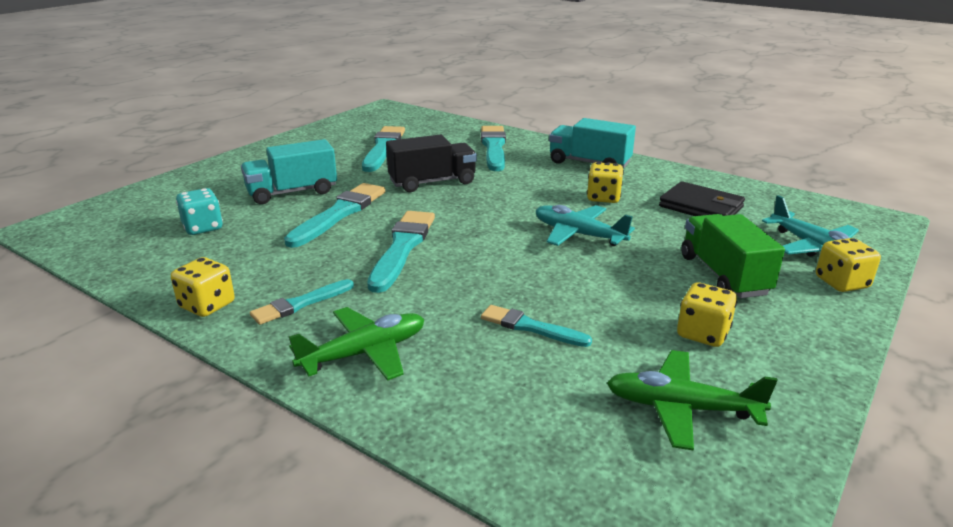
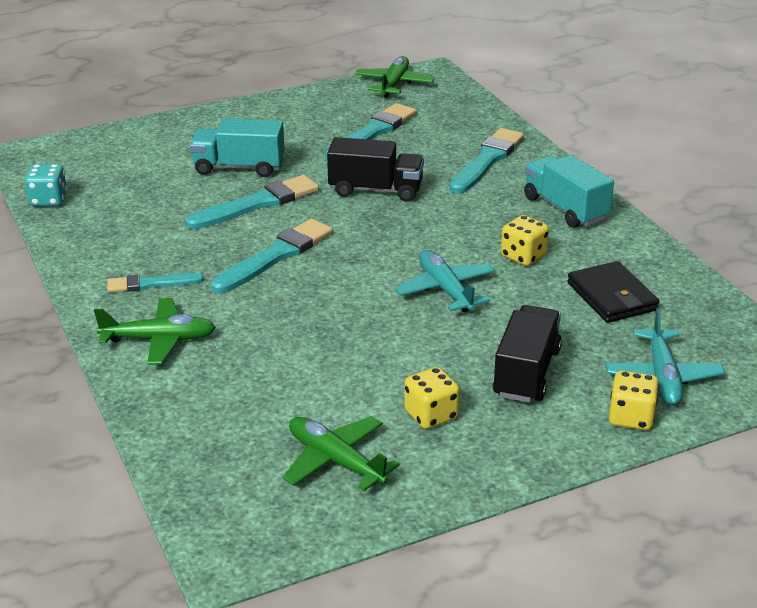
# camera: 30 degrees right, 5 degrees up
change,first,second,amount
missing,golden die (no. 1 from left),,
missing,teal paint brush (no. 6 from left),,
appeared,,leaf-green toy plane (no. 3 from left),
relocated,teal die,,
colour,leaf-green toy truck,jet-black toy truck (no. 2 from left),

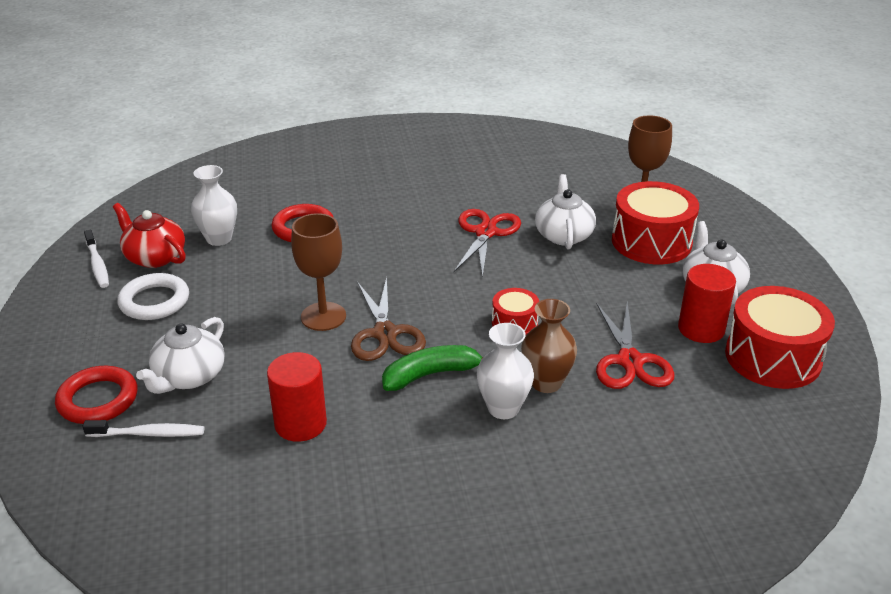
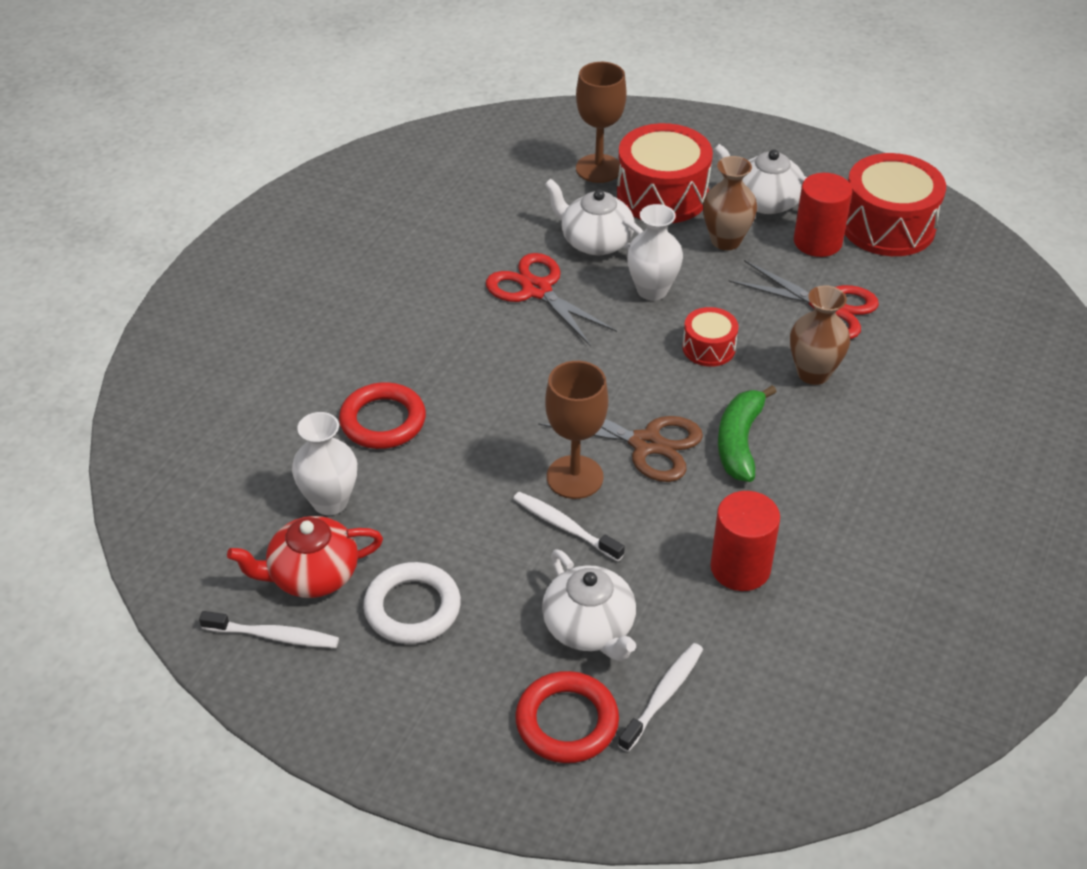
# camera: 55 degrees left, 10 degrees up
change,first,second,amount
appeared,,white tooth brush (no. 2 from left),
appeared,,russet tall vase (no. 1 from left),
relocated,white tall vase (no. 2 from left),,

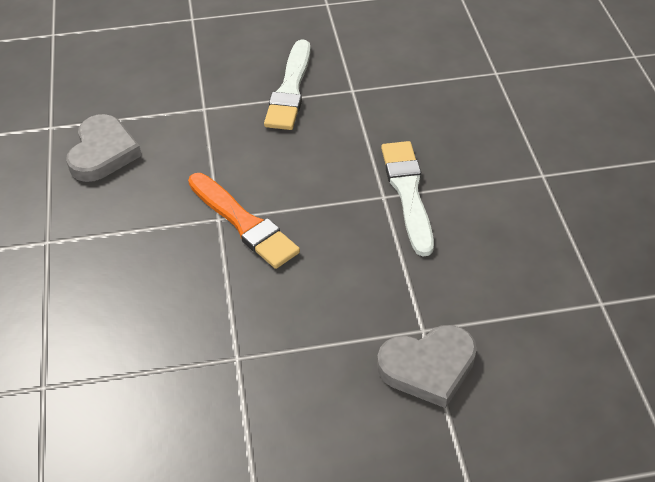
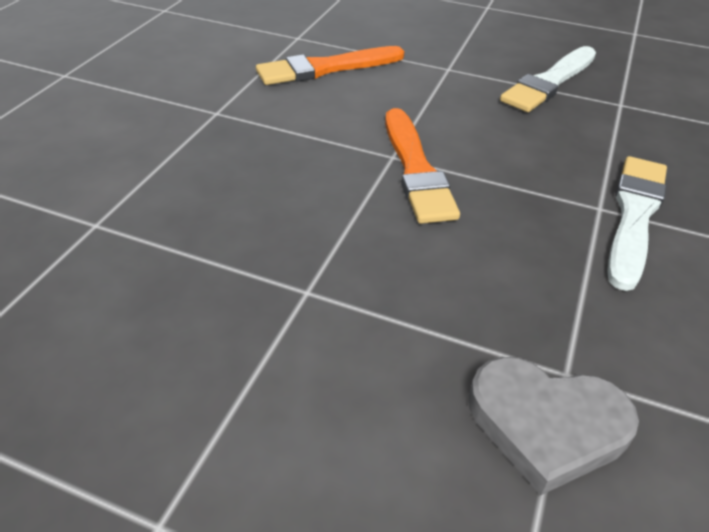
# camera: 30 degrees right, 5 degrees down
change,first,second,amount
exchanged,grey love heart (no. 1 from left),bright orange paint brush (no. 1 from left),

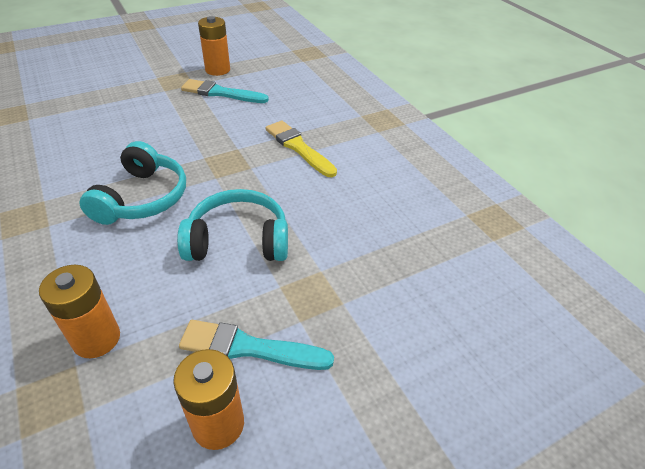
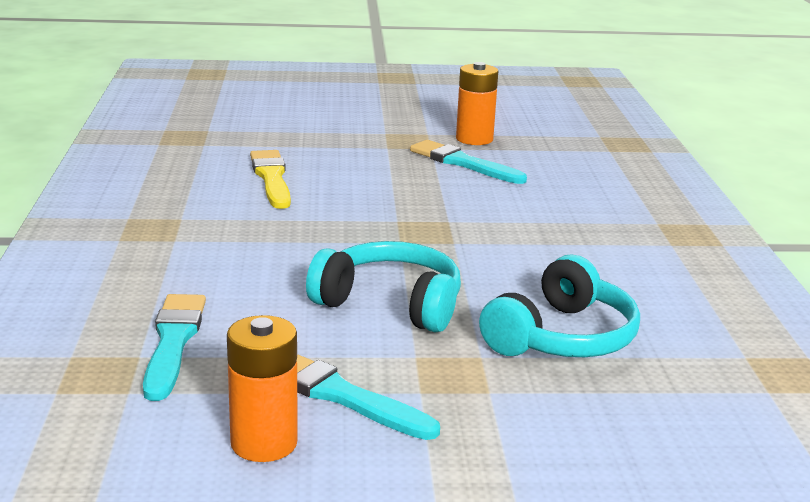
# camera: 25 degrees right, 20 degrees down
change,first,second,amount
relocated,teal over-ear headphones (no. 1 from left in the first image),teal over-ear headphones (no. 2 from left),
relocated,golden paint brush,,
exchanged,bright orange power cell (no. 1 from left),teal paint brush (no. 1 from left),

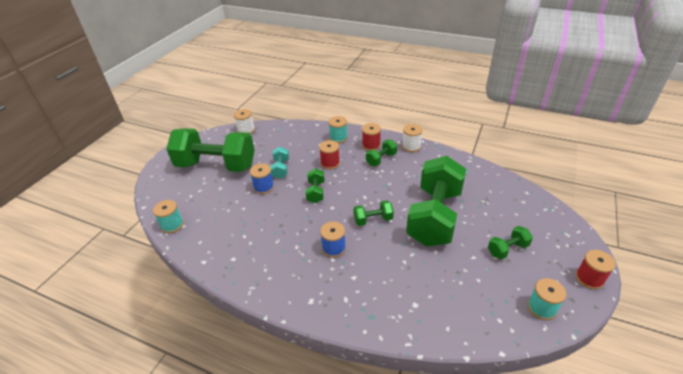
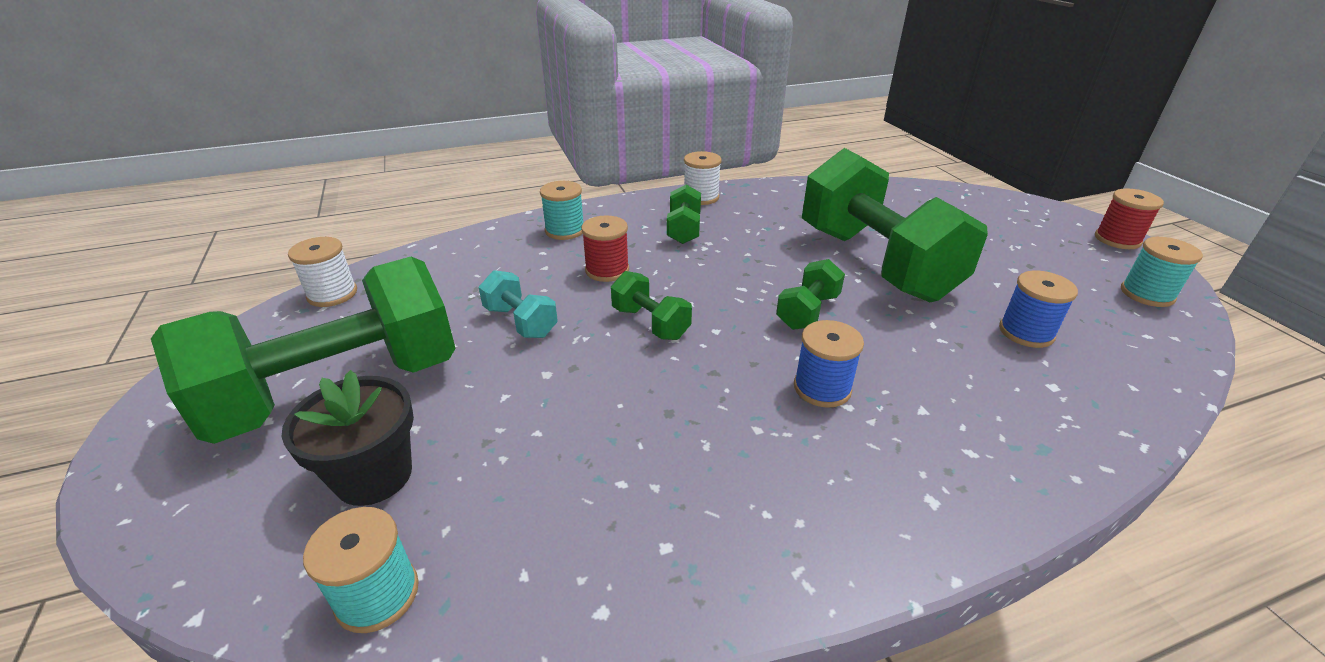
# camera: 45 degrees left, 5 degrees down
change,first,second,amount
missing,crimson reel of thread (no. 2 from left),,
missing,leaf-green free weight (no. 6 from left),,
appeared,,jet-black flower pot,
relocated,royal blue reel of thread (no. 1 from left in the first image),royal blue reel of thread (no. 2 from left),

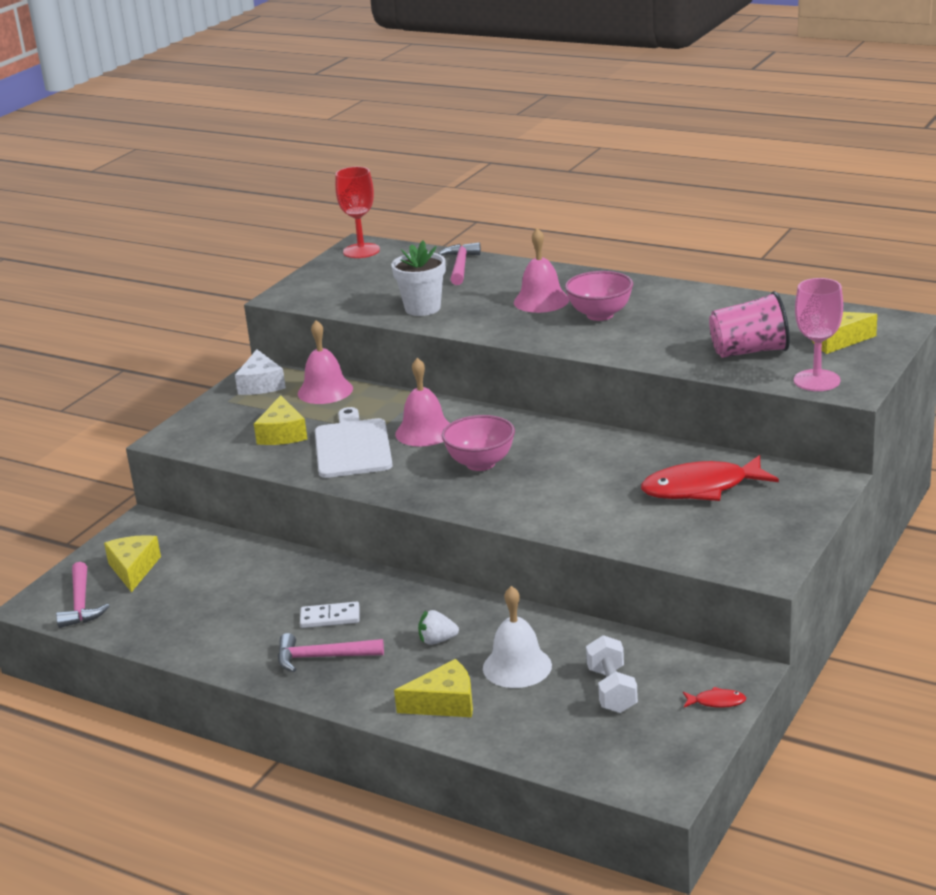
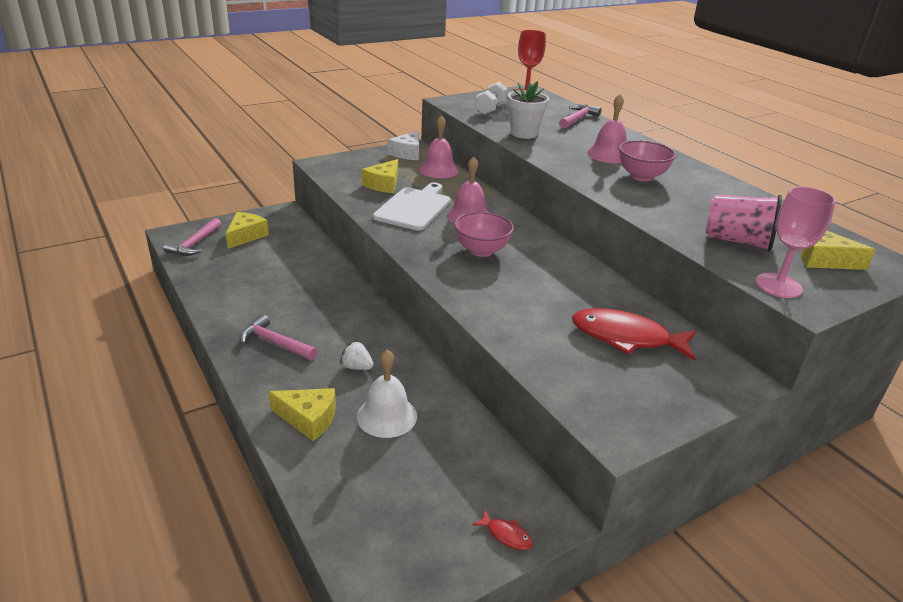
# camera: 25 degrees right, 5 degrees up
change,first,second,amount
missing,white domino piece,,
relocated,white free weight,,

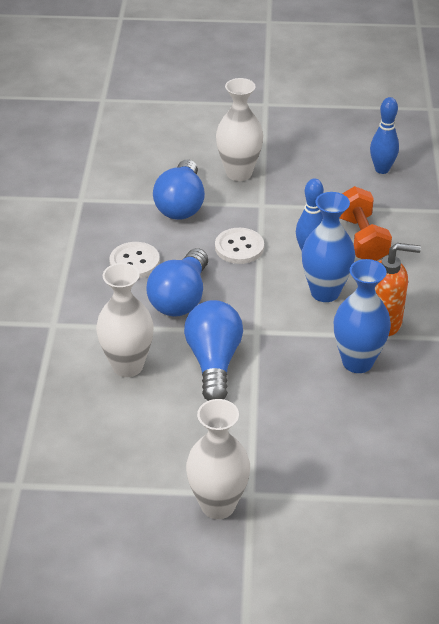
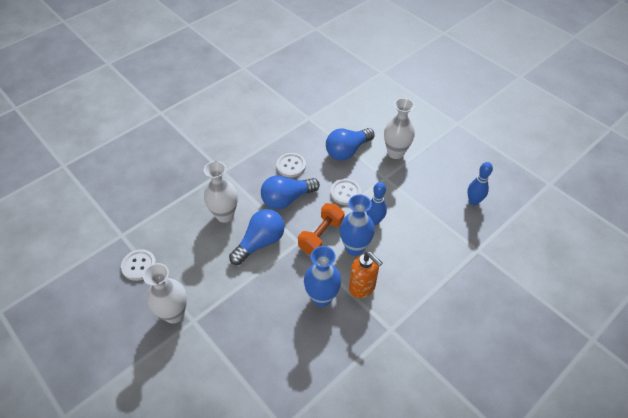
# camera: 45 degrees right, 10 degrees up
change,first,second,amount
appeared,,white button (no. 1 from left),
relocated,bright orange free weight,,

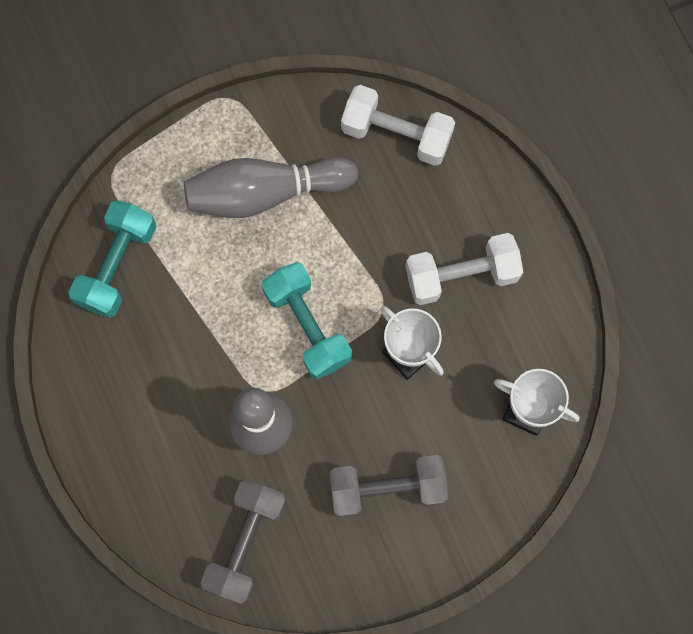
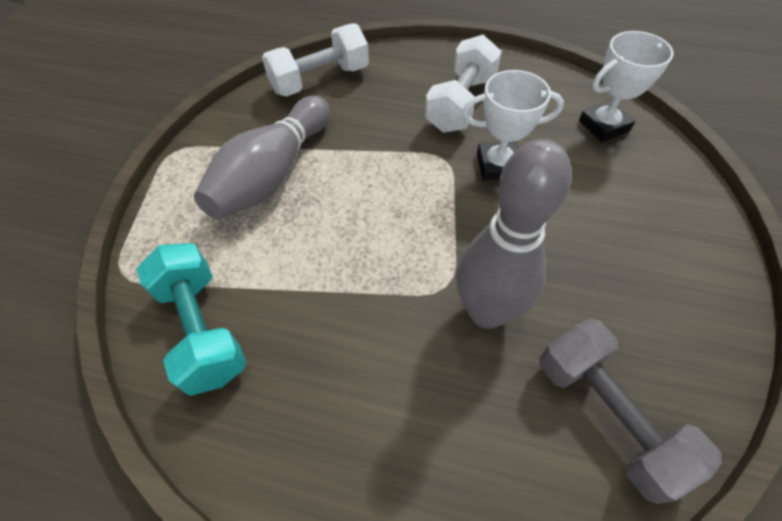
# camera: 50 degrees left, 20 degrees down
change,first,second,amount
missing,teal free weight (no. 2 from left),,
missing,grey free weight (no. 2 from left),,

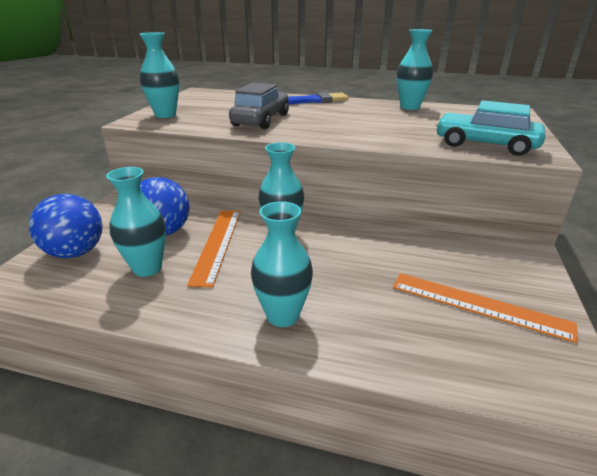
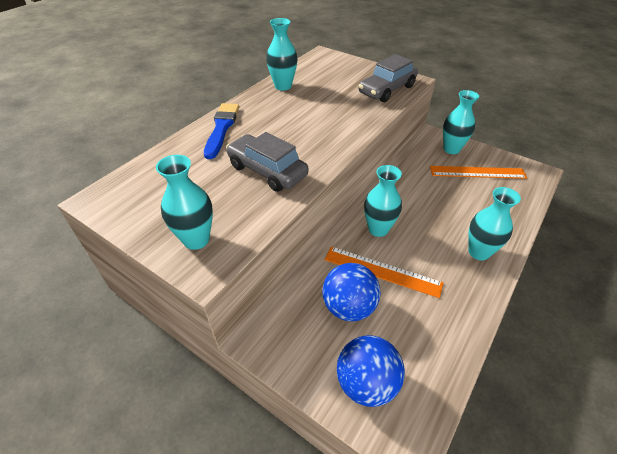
# camera: 70 degrees left, 15 degrees up
change,first,second,amount
relocated,teal tall vase (no. 1 from left in the first image),teal tall vase (no. 4 from left),
colour,teal car,grey car (no. 2 from left),
spun,bright orange ruler (no. 2 from left),,45 degrees clockwise

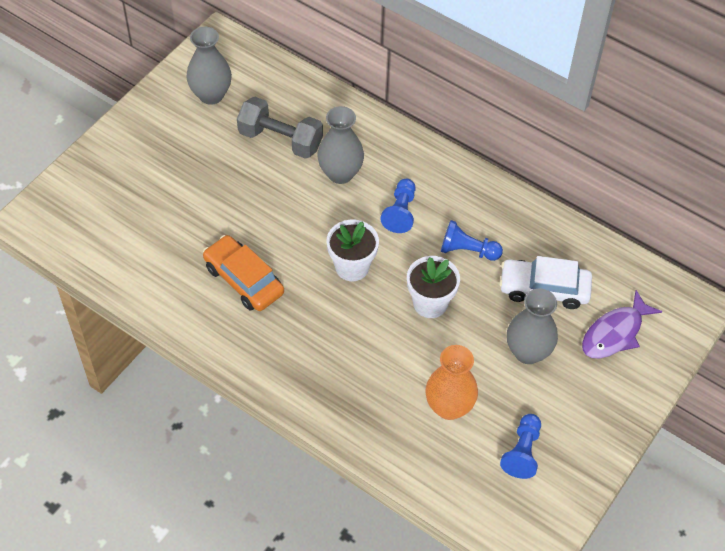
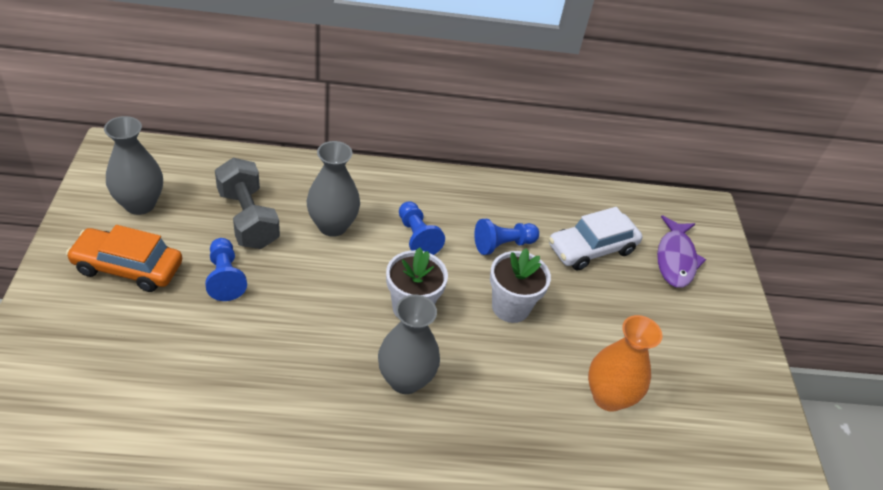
# camera: 40 degrees left, 10 degrees down
change,first,second,amount
relocated,bright orange car,,
relocated,royal blue game pawn (no. 3 from left in the first image),royal blue game pawn (no. 1 from left),
relocated,grey tall vase (no. 3 from left),,
spun,grey free weight,,75 degrees clockwise

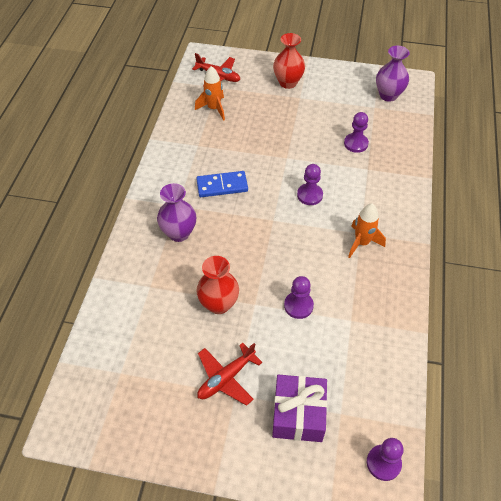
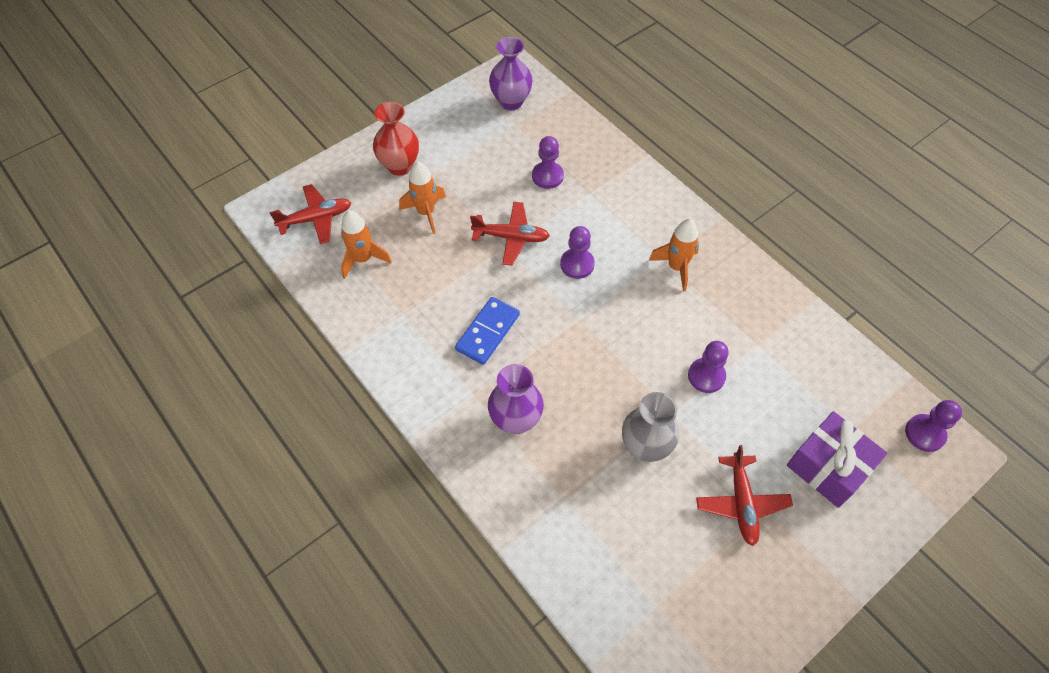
# camera: 50 degrees left, 5 degrees up
change,first,second,amount
appeared,,bright orange spaceship (no. 2 from left),
appeared,,crimson toy plane (no. 2 from left),
colour,crimson tall vase (no. 1 from left),grey tall vase,

